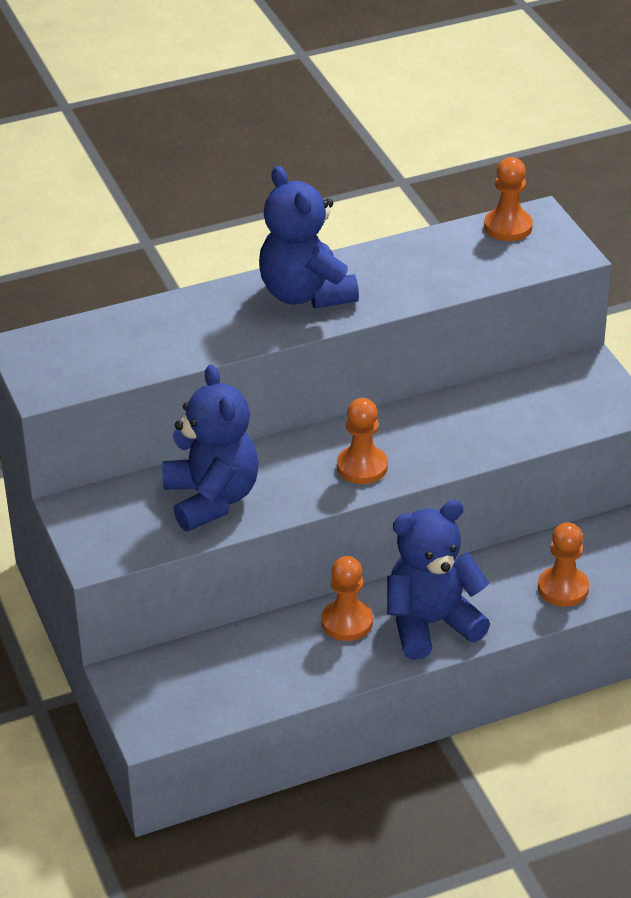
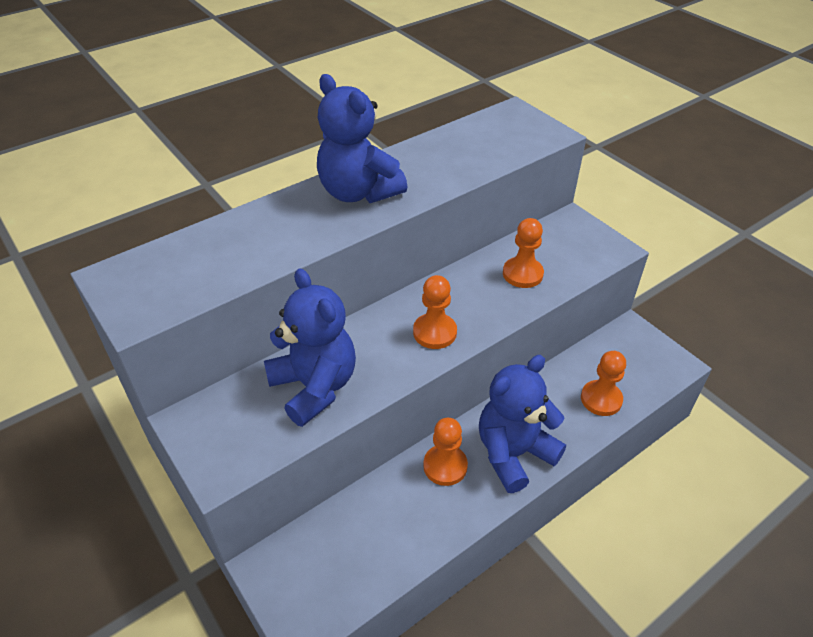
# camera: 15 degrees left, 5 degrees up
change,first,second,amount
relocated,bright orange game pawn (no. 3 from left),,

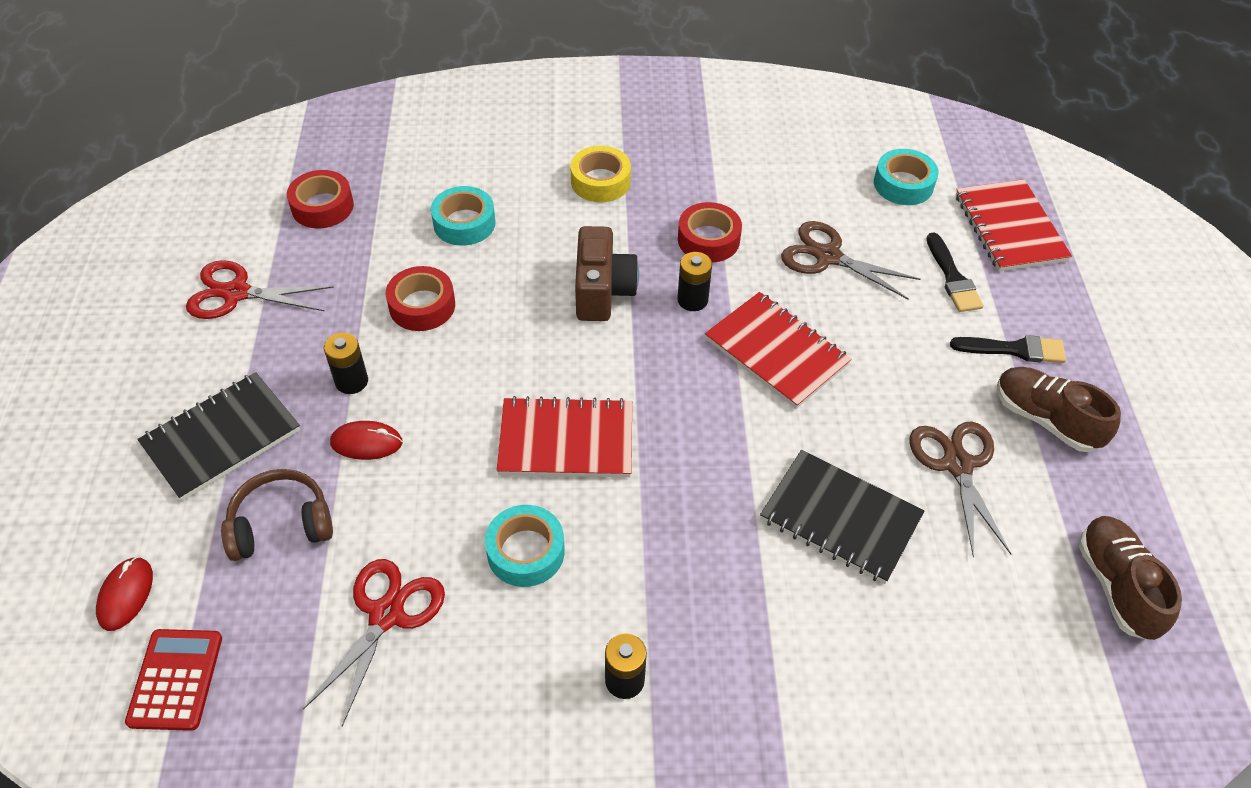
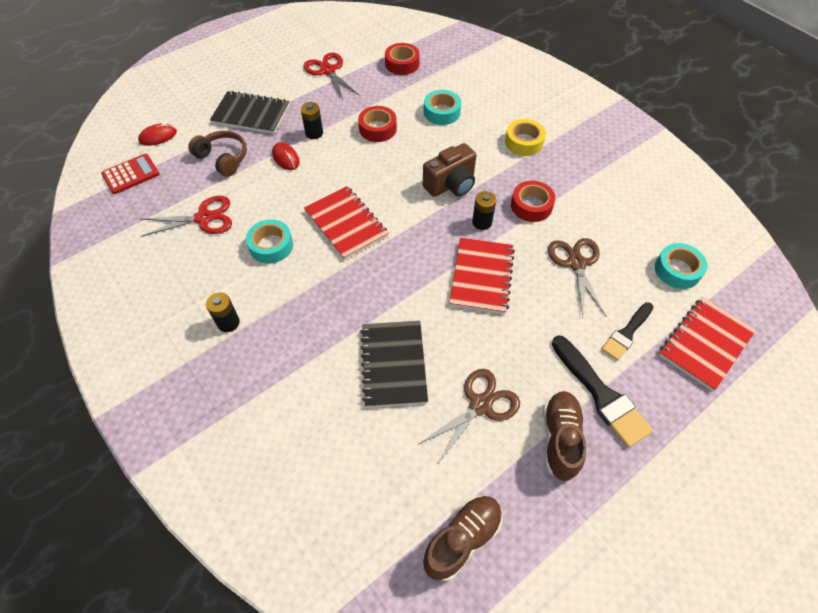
# camera: 55 degrees right, 5 degrees up
change,first,second,amount
size,jet-black paint brush (no. 2 from left in the first image),jet-black paint brush (no. 1 from left),x1.54

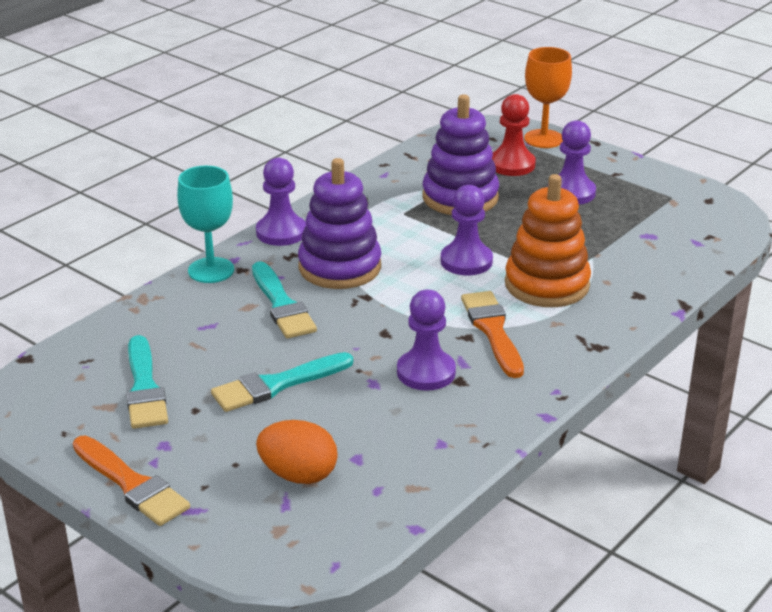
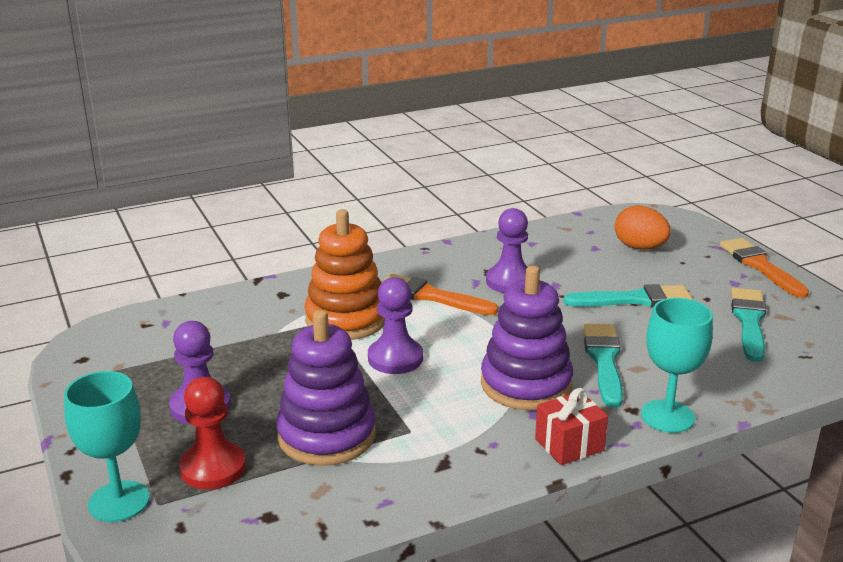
# camera: 155 degrees left, 5 degrees down
change,first,second,amount
exchanged,violet game pawn (no. 1 from left),crimson present,
colour,bright orange wine glass,teal wine glass (no. 1 from left),
spun,bright orange paint brush (no. 2 from left in the first image),bright orange paint brush (no. 1 from left),105 degrees clockwise

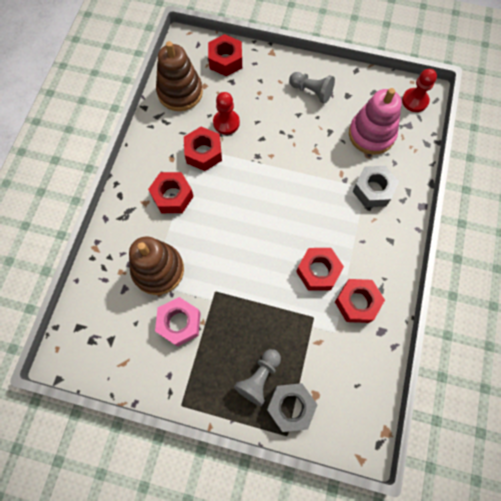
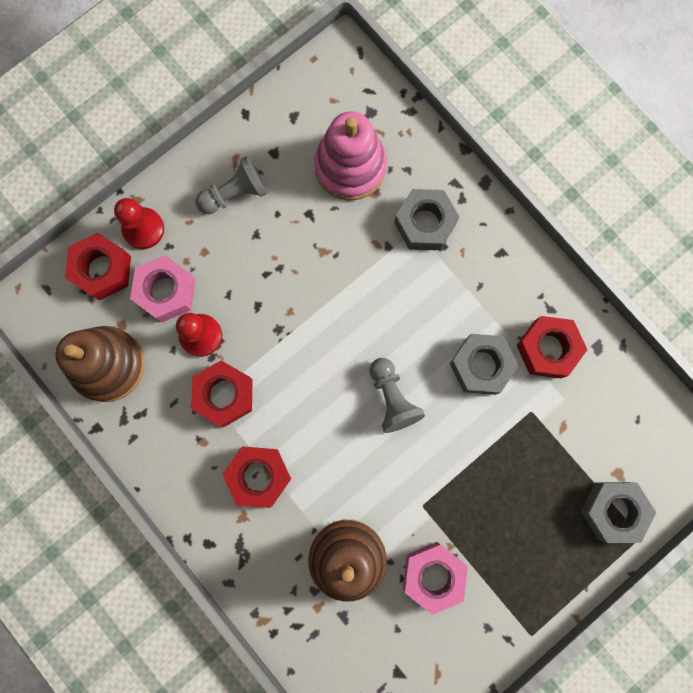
# camera: 55 degrees left, 10 degrees up
change,first,second,amount
appeared,,pink nut (no. 1 from left),
relocated,grey game pawn (no. 1 from left in the first image),grey game pawn (no. 2 from left),
relocated,crimson game pawn (no. 2 from left in the first image),crimson game pawn (no. 1 from left),
colour,crimson nut (no. 4 from left),grey nut (no. 2 from left),

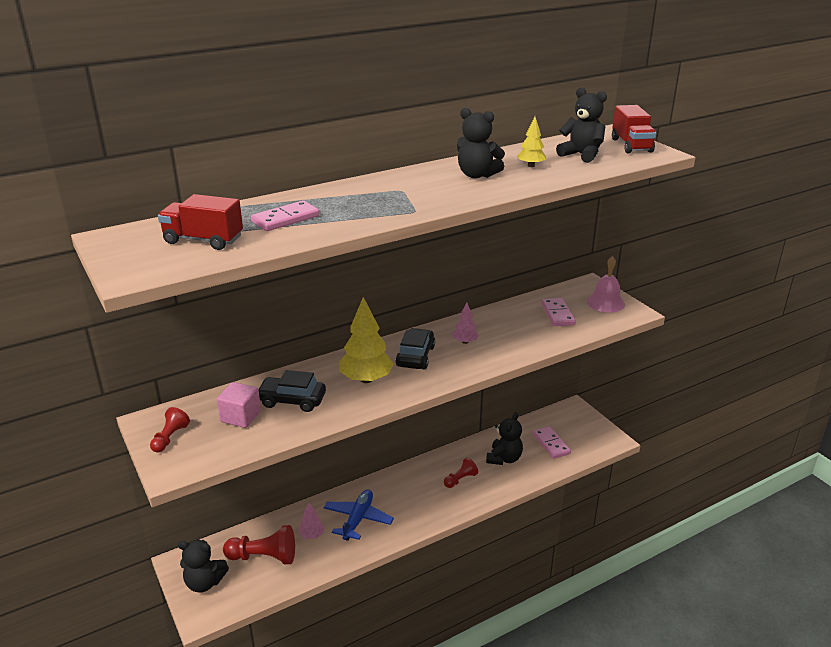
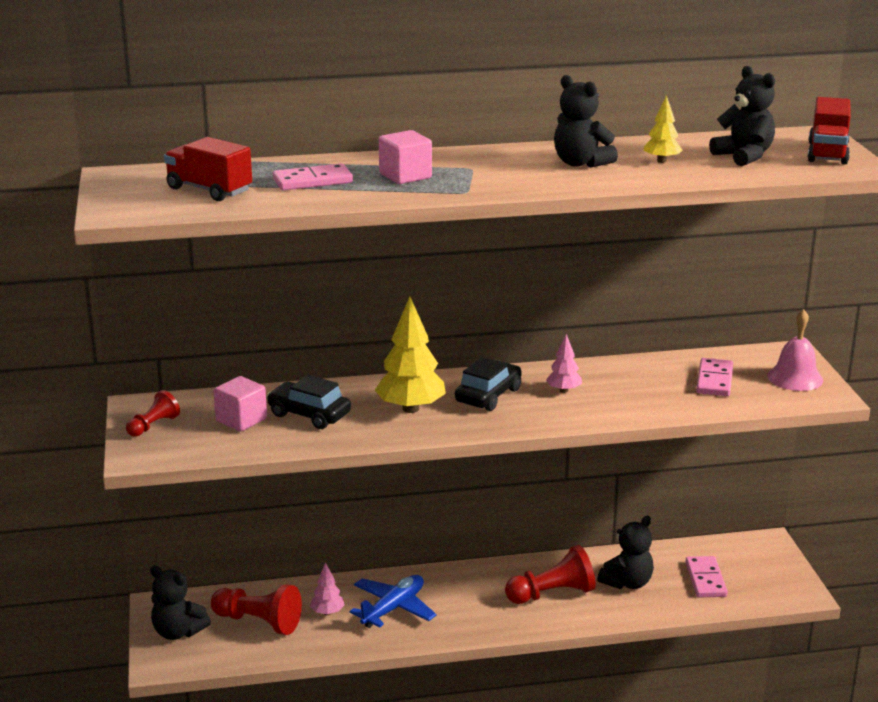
# camera: 20 degrees right, 5 degrees down
change,first,second,amount
appeared,,pink solid cube (no. 2 from left),
size,crimson game pawn (no. 3 from left),,x1.71

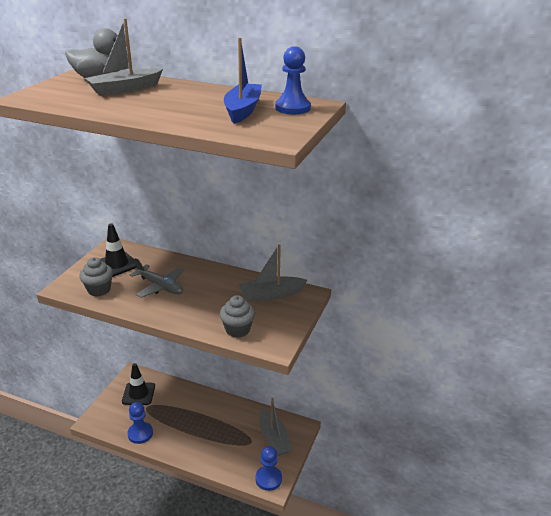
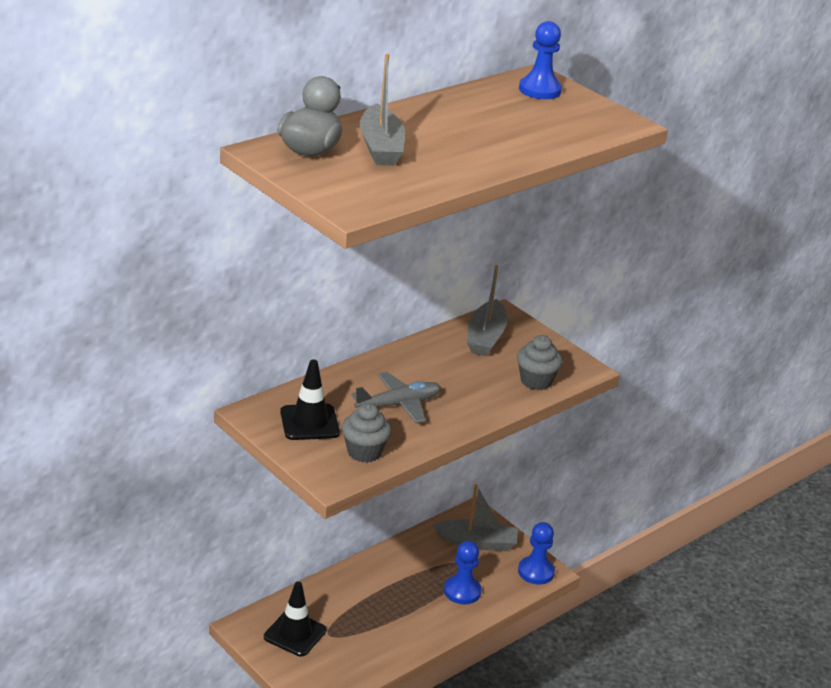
# camera: 65 degrees left, 0 degrees up
change,first,second,amount
missing,royal blue sailboat,,
relocated,royal blue game pawn (no. 1 from left),,

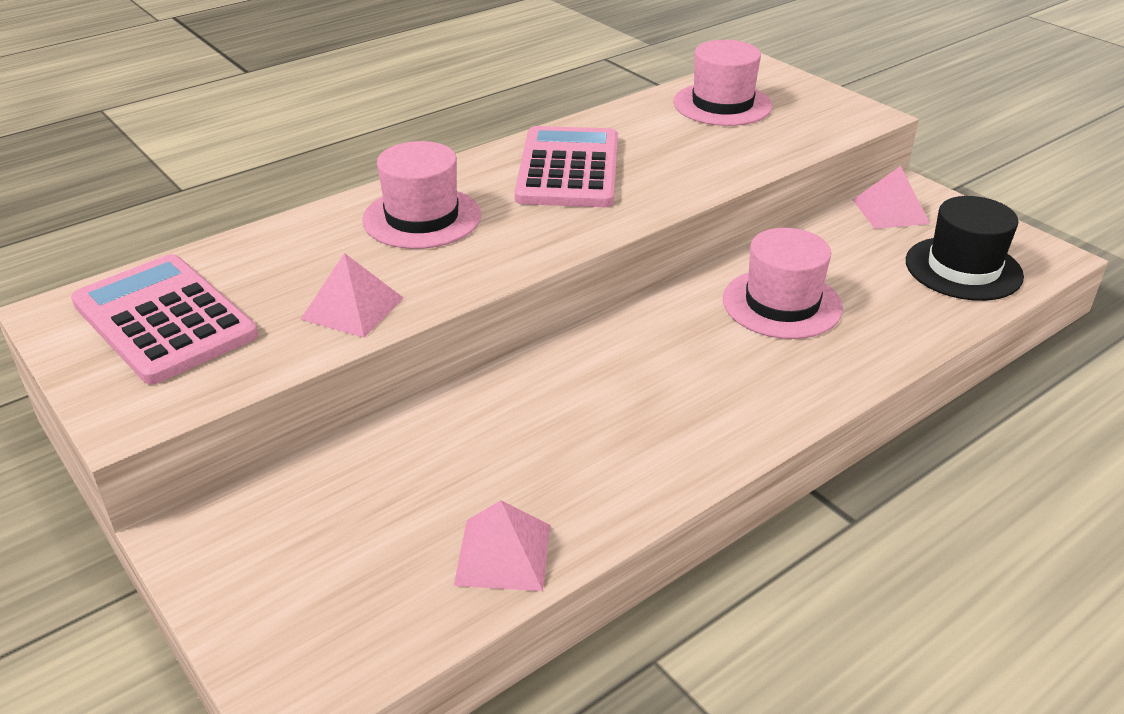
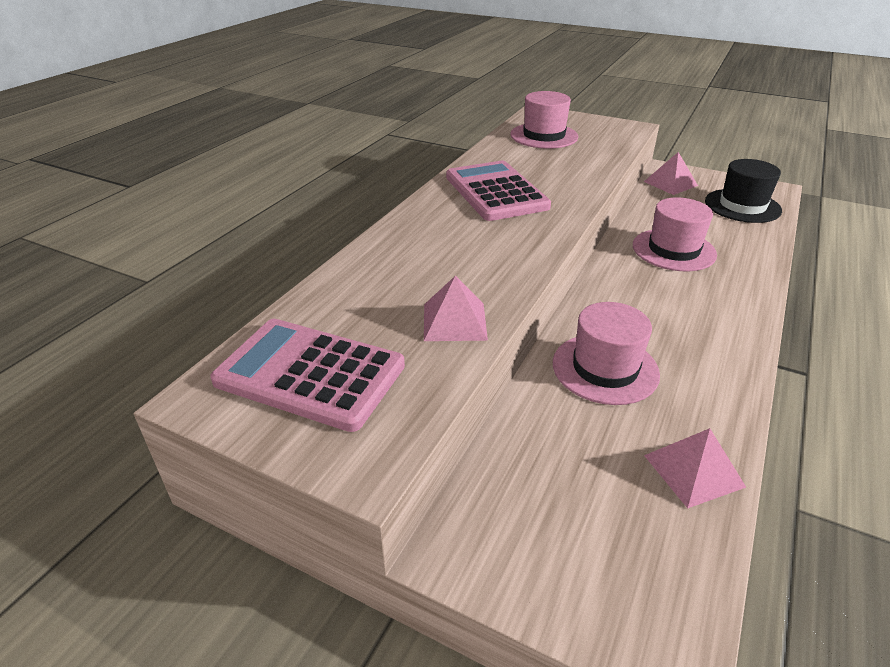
# camera: 25 degrees left, 0 degrees up
change,first,second,amount
relocated,pink tall hat (no. 1 from left in the first image),pink tall hat (no. 2 from left),

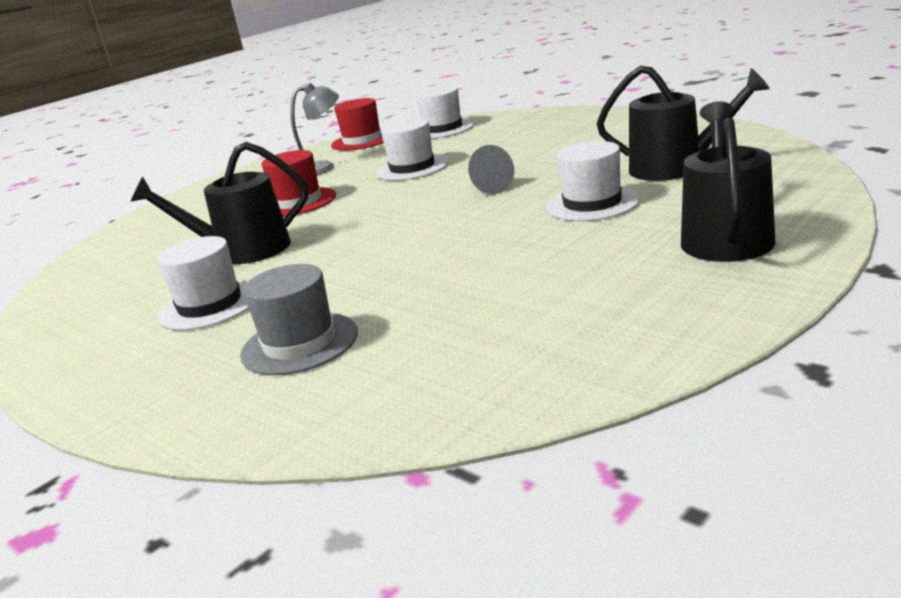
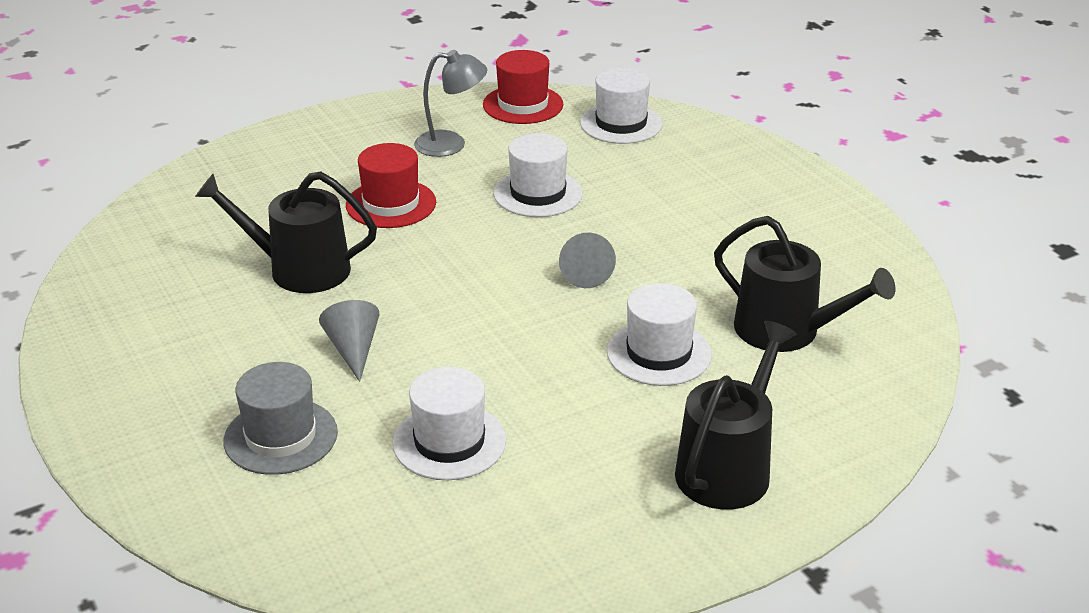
# camera: 15 degrees right, 10 degrees up
change,first,second,amount
appeared,,grey cone shape (no. 1 from left),
relocated,white tall hat (no. 1 from left),,

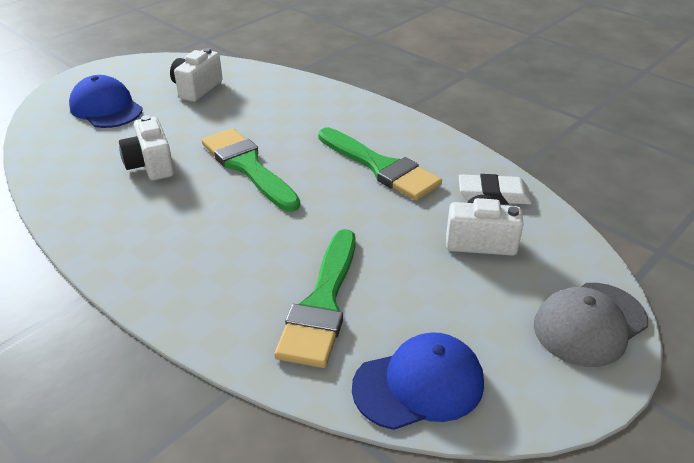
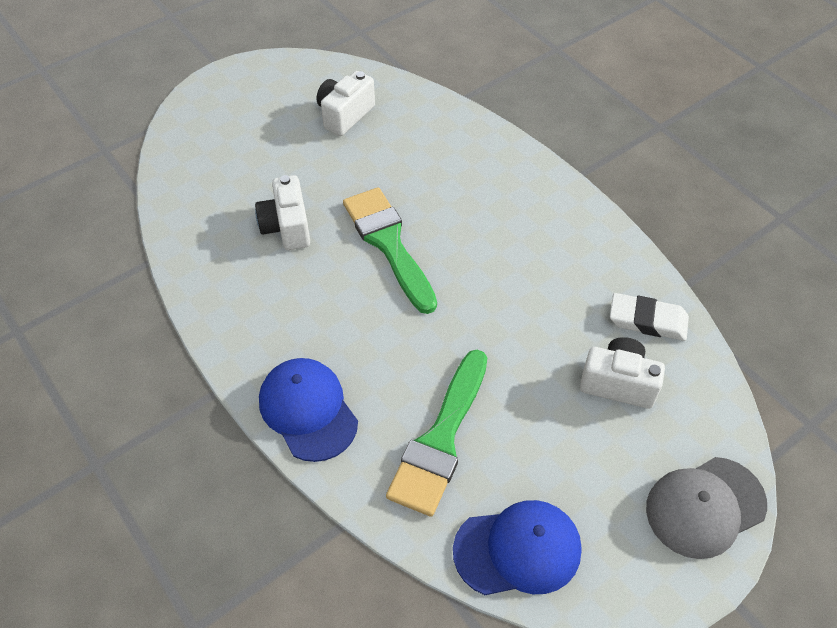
# camera: 10 degrees right, 15 degrees up
change,first,second,amount
missing,leaf-green paint brush (no. 3 from left),,
relocated,royal blue peaked cap (no. 1 from left),,

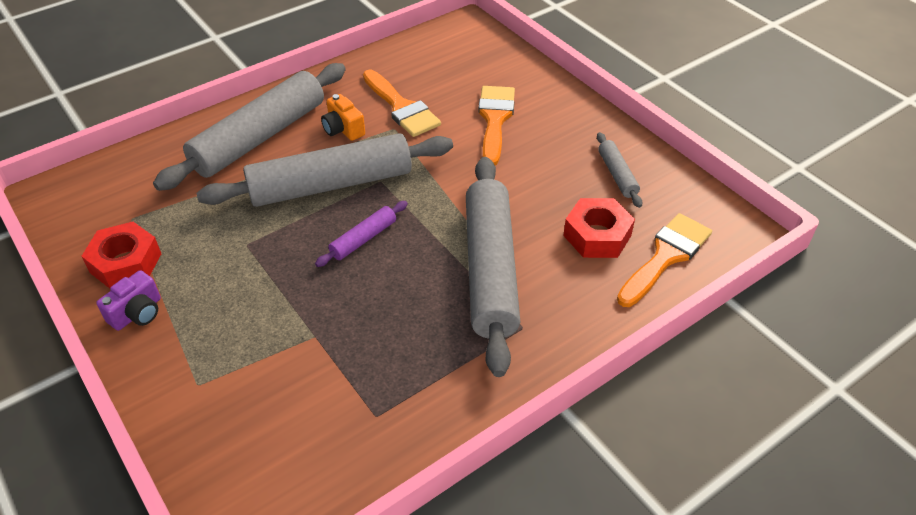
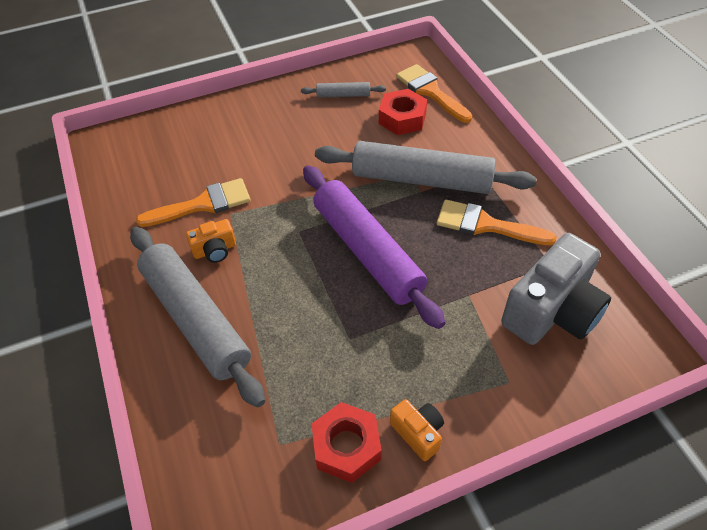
# camera: 75 degrees left, 5 degrees up
change,first,second,amount
missing,grey dough roller (no. 2 from left),,
appeared,,grey photo camera,
relocated,bright orange paint brush (no. 2 from left in the first image),bright orange paint brush (no. 3 from left),
colour,violet photo camera,bright orange photo camera (no. 2 from left),
size,violet dough roller,,x2.27

